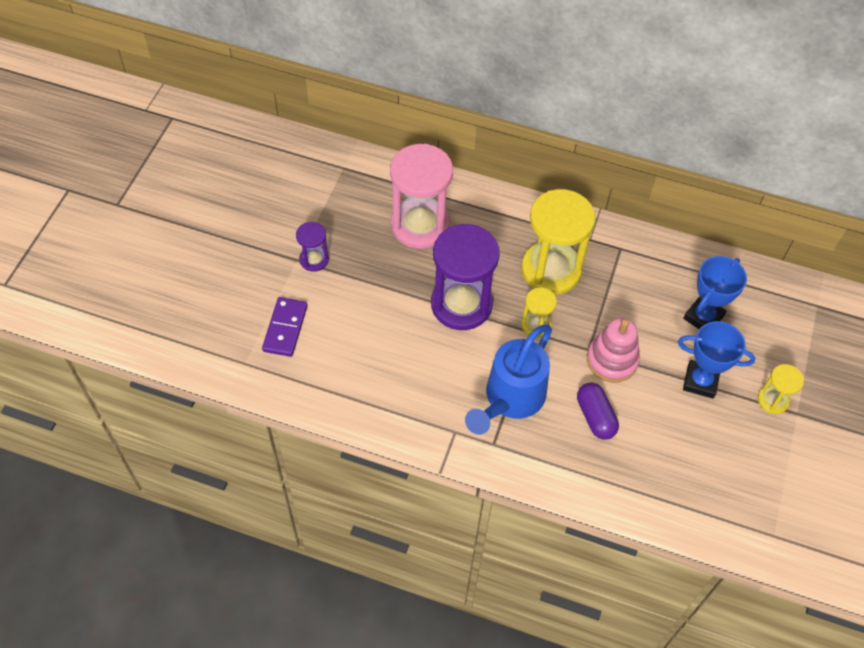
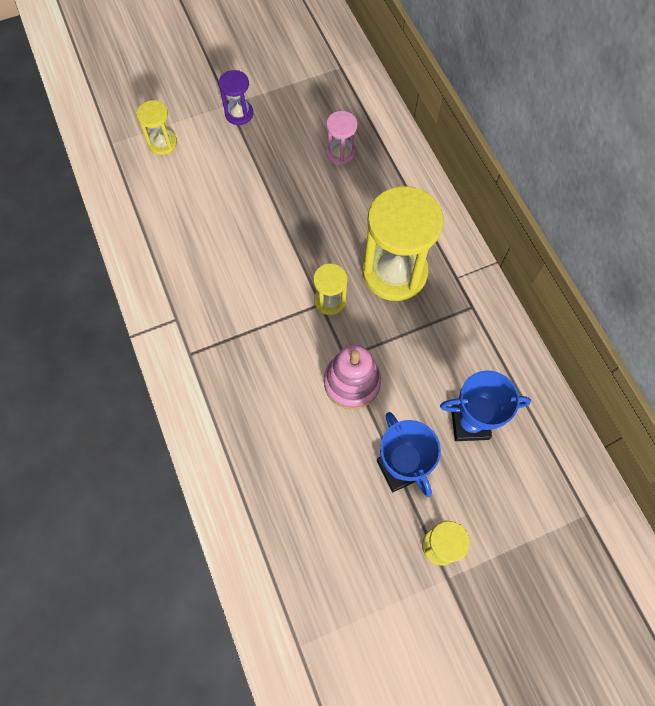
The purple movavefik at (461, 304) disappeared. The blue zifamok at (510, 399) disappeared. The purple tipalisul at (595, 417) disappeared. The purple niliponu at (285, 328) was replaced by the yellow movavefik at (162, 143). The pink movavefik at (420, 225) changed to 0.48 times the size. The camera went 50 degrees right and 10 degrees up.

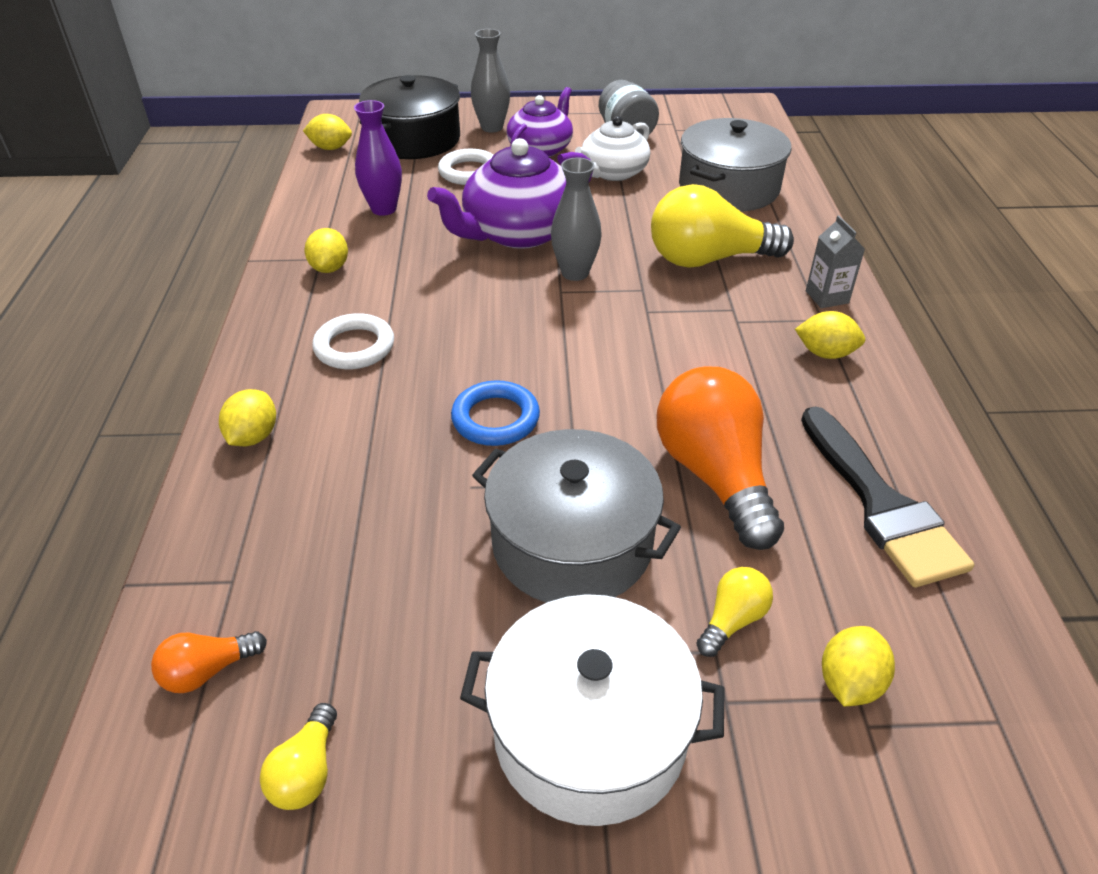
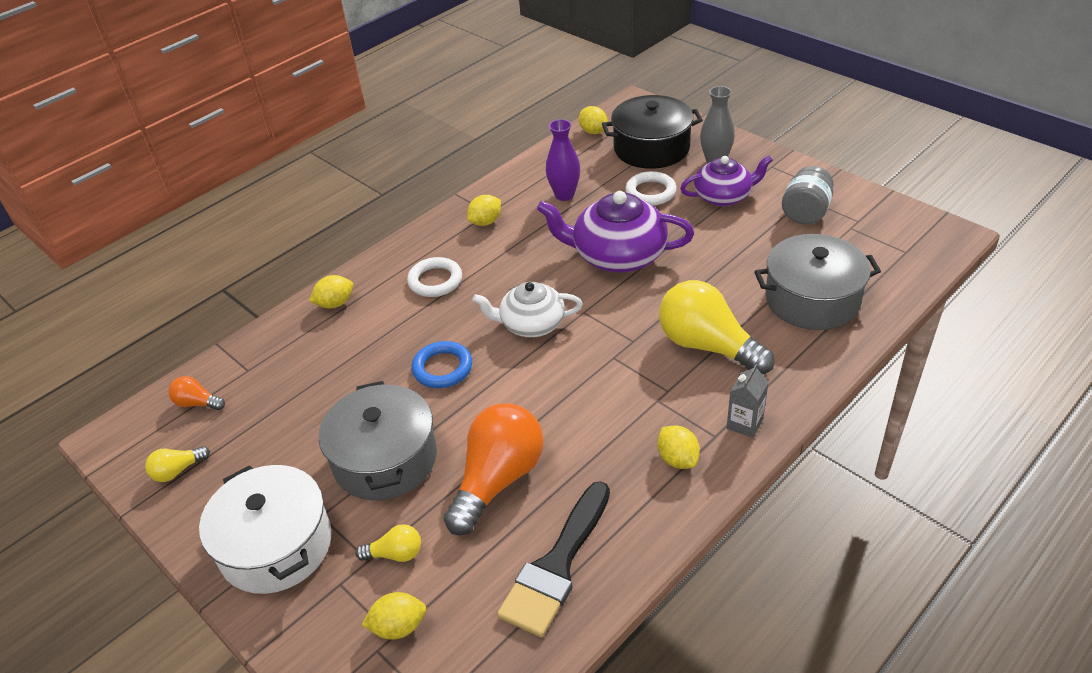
The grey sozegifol at (575, 273) disappeared. The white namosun moved from (613, 172) to (531, 324). The camera went 50 degrees right and 0 degrees up.

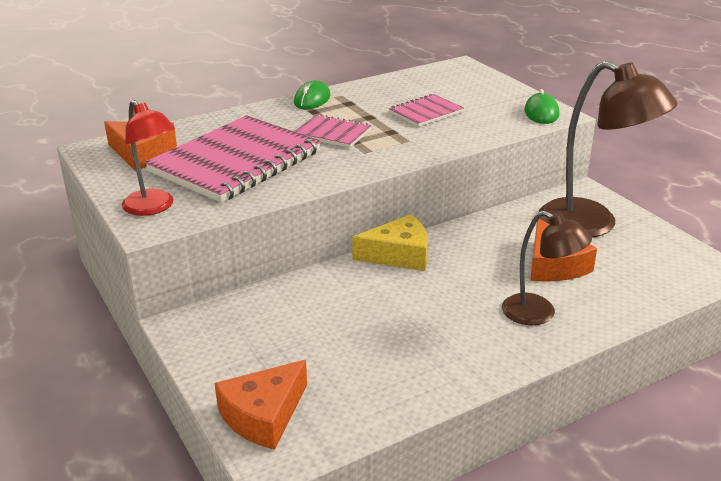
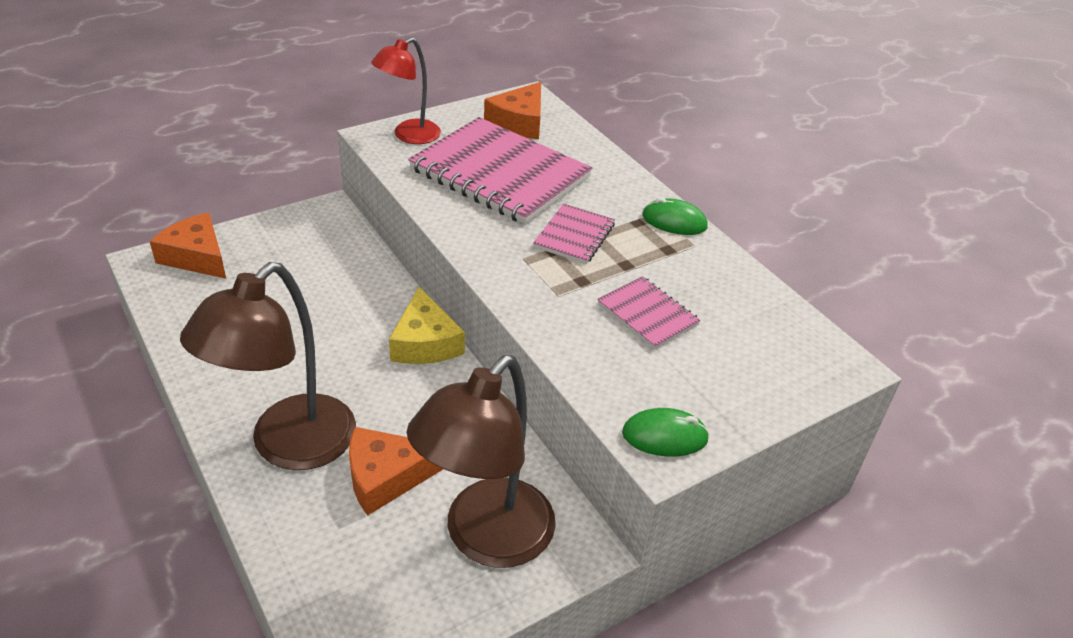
The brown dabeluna at (539, 314) changed to 1.69 times the size. The camera went 85 degrees right and 10 degrees up.

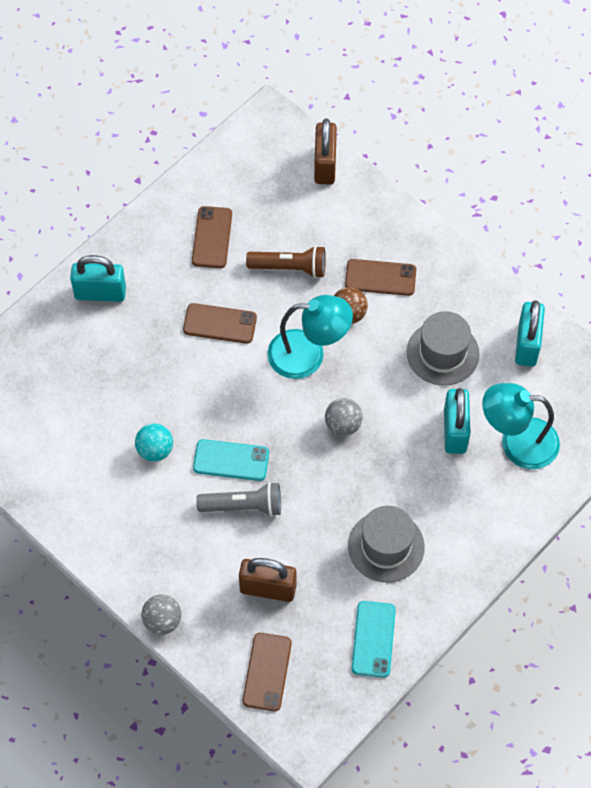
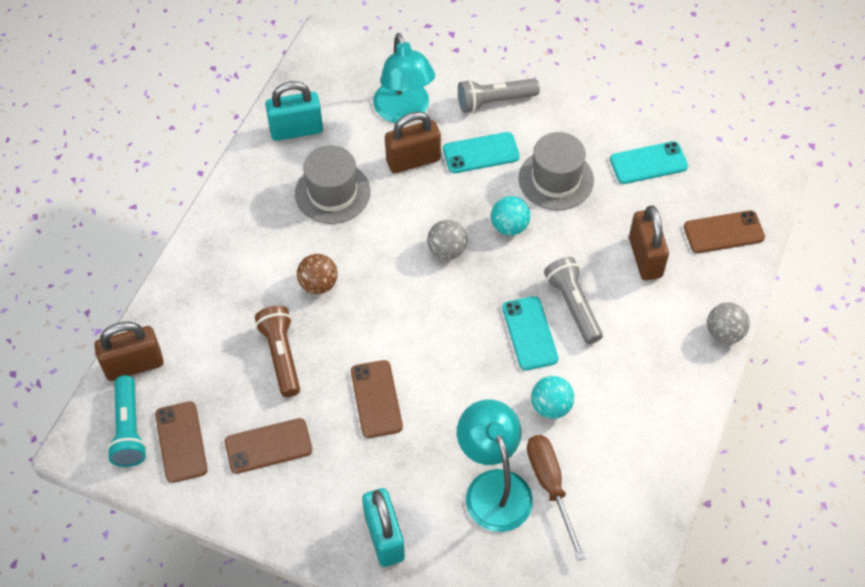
The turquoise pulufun at (129, 429) appeared. The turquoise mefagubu at (481, 153) appeared. The grey pulufun at (494, 101) appeared. The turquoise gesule at (509, 226) appeared. The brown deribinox at (550, 486) appeared. The turquoise dabeluna moved from (308, 355) to (493, 487). The brown mefagubu moved from (380, 277) to (181, 442). The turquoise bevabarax at (455, 431) became the brown bevabarax at (413, 160). The camera went 110 degrees left and 5 degrees down.

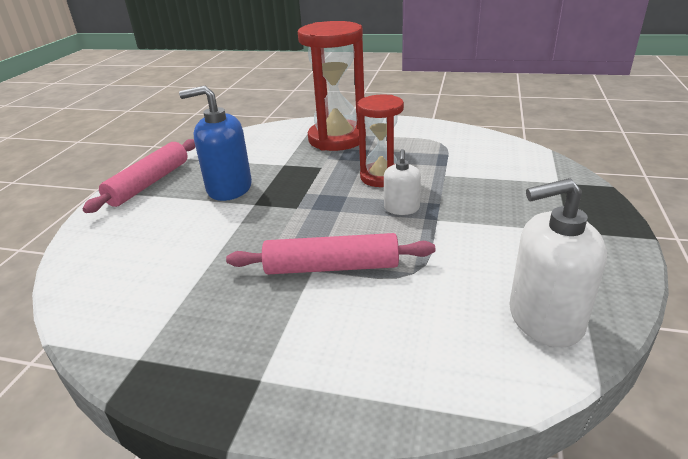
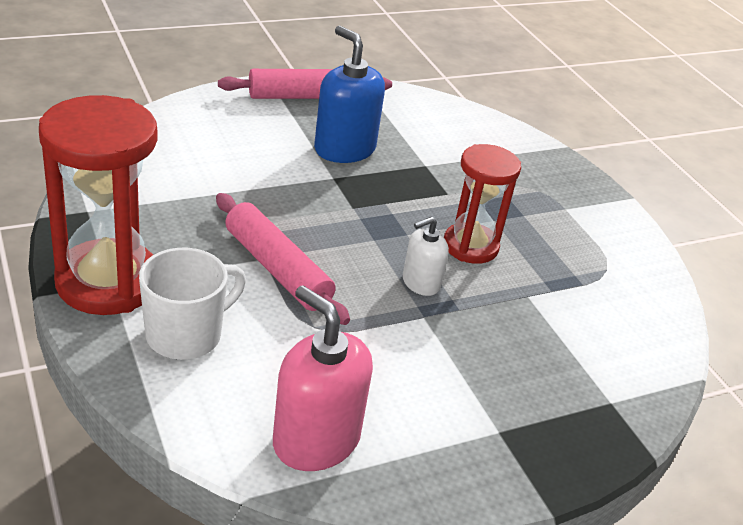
The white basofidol at (186, 335) appeared. The red movavefik moved from (337, 139) to (108, 282). The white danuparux at (545, 318) became the pink danuparux at (316, 440). The camera went 45 degrees right and 5 degrees up.

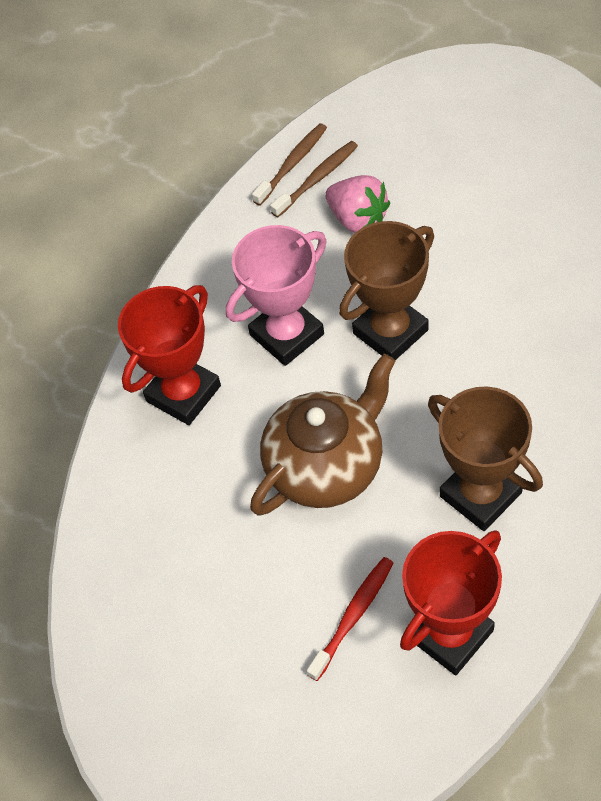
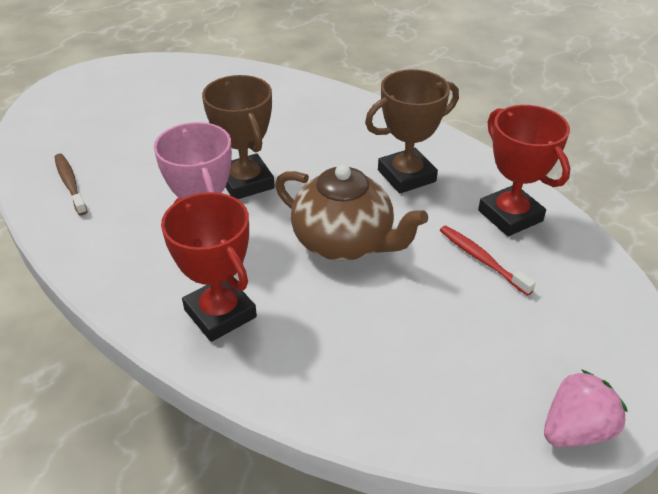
The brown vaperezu at (292, 164) disappeared. The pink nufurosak moved from (358, 219) to (575, 430). The brown namosun at (327, 466) turned 150 degrees clockwise. The camera went 80 degrees left and 15 degrees down.

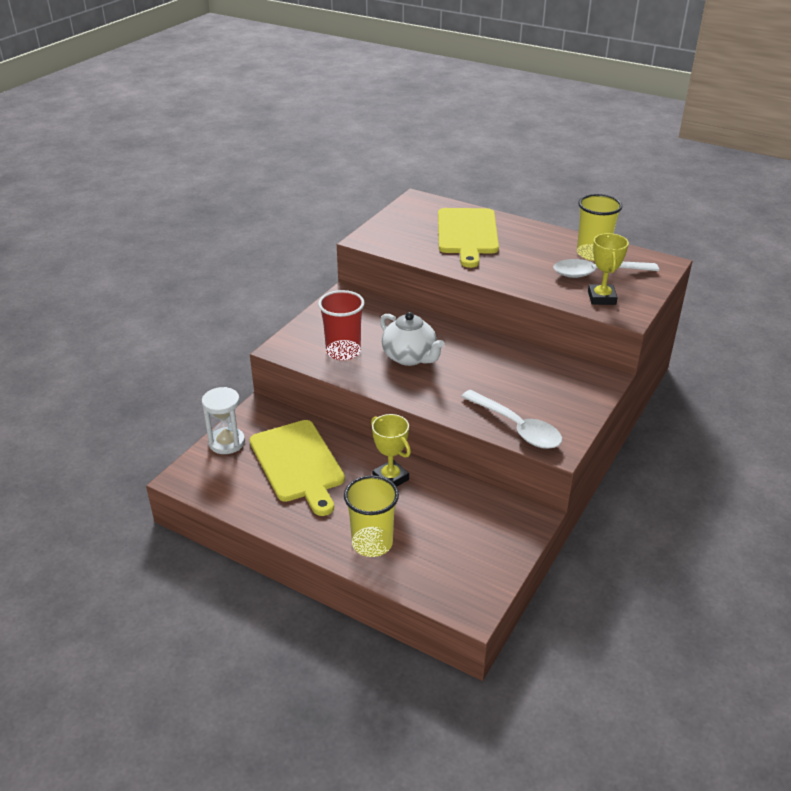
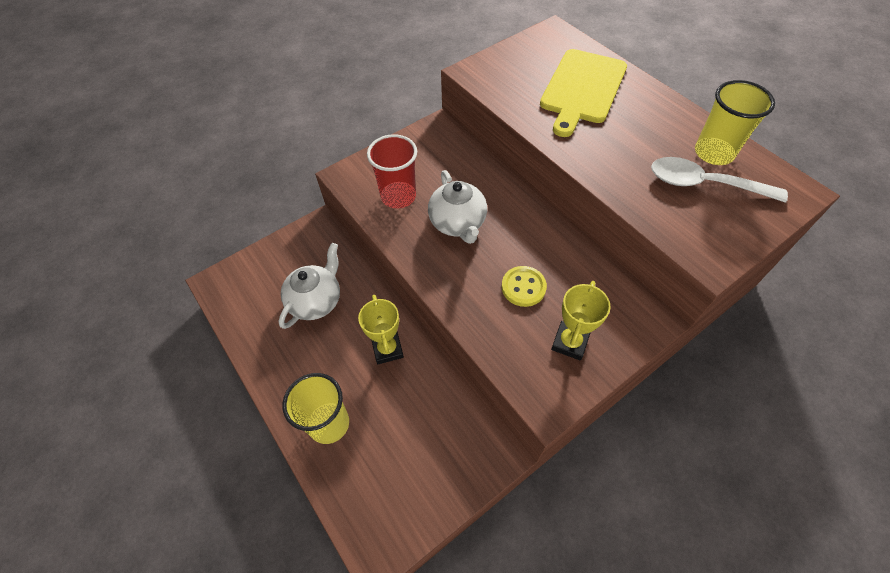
The white movavefik at (227, 442) disappeared. The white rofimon at (517, 427) disappeared. The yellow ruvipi at (523, 287) appeared. The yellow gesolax moved from (601, 298) to (570, 342). The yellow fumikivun at (298, 463) was replaced by the white namosun at (316, 301). The camera went 25 degrees right and 20 degrees up.

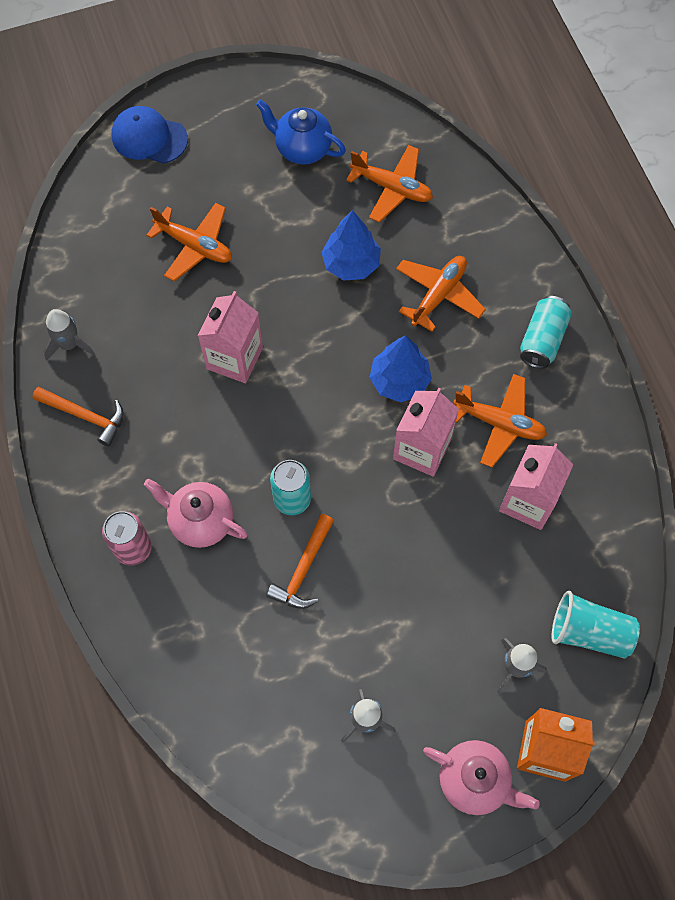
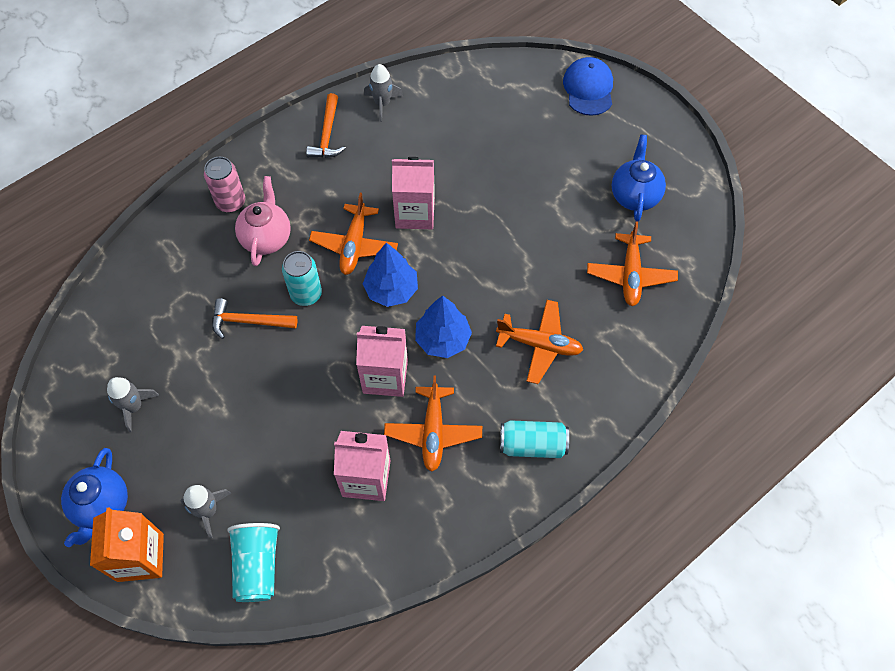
The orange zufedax moved from (194, 246) to (354, 245). The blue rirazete moved from (351, 264) to (391, 290). The pink namosun at (474, 780) became the blue namosun at (102, 506). The camera went 70 degrees right and 5 degrees down.

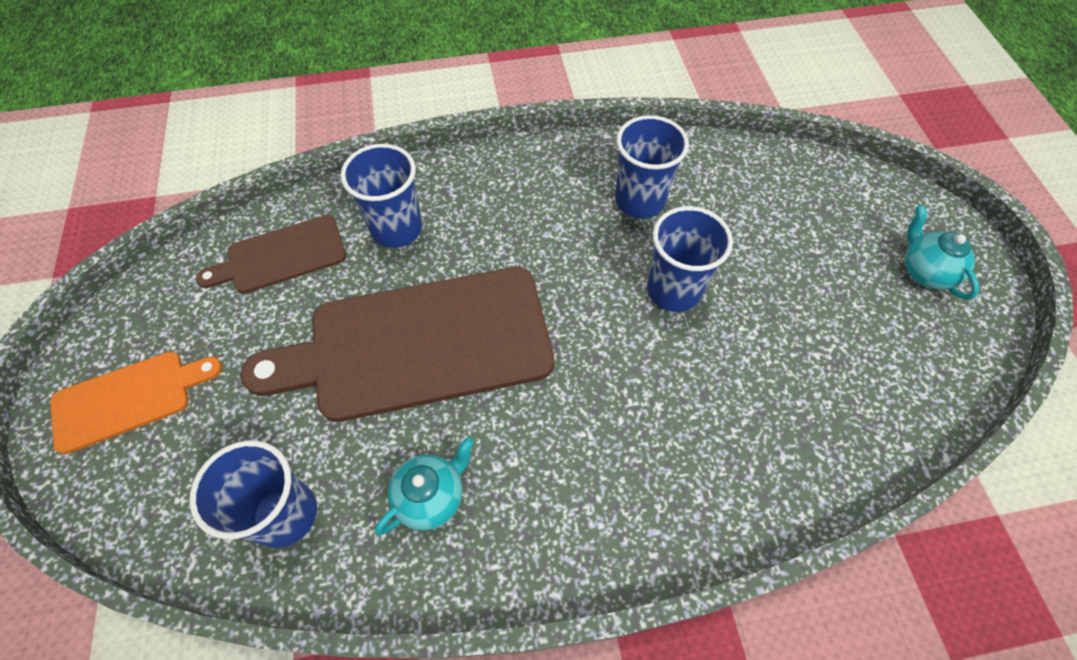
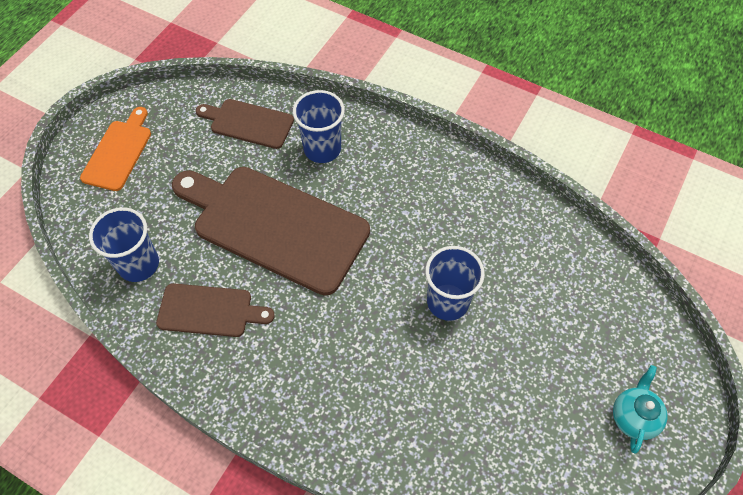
The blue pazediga at (639, 200) disappeared. The turquoise namosun at (431, 497) was replaced by the brown fumikivun at (210, 311). The orange fumikivun at (129, 398) turned 90 degrees counterclockwise. The camera went 40 degrees right and 0 degrees up.

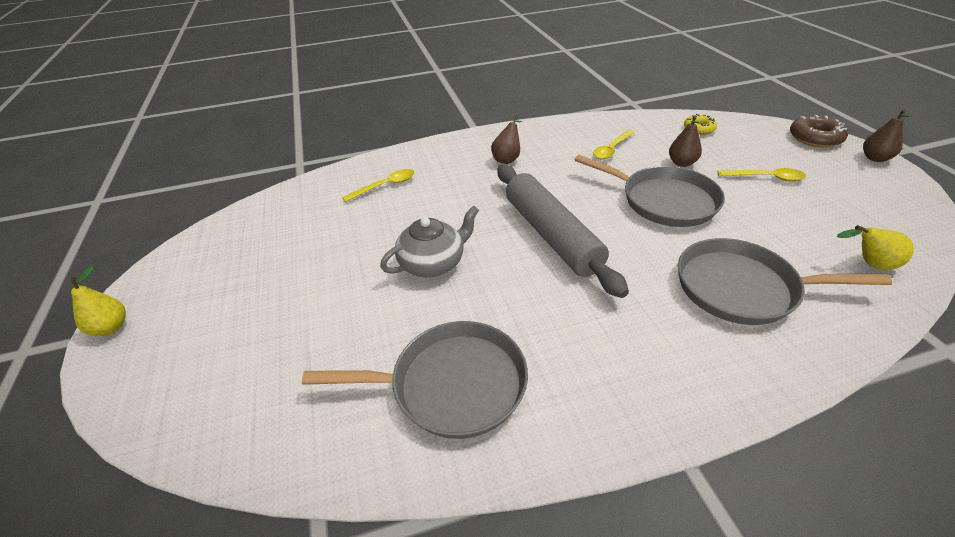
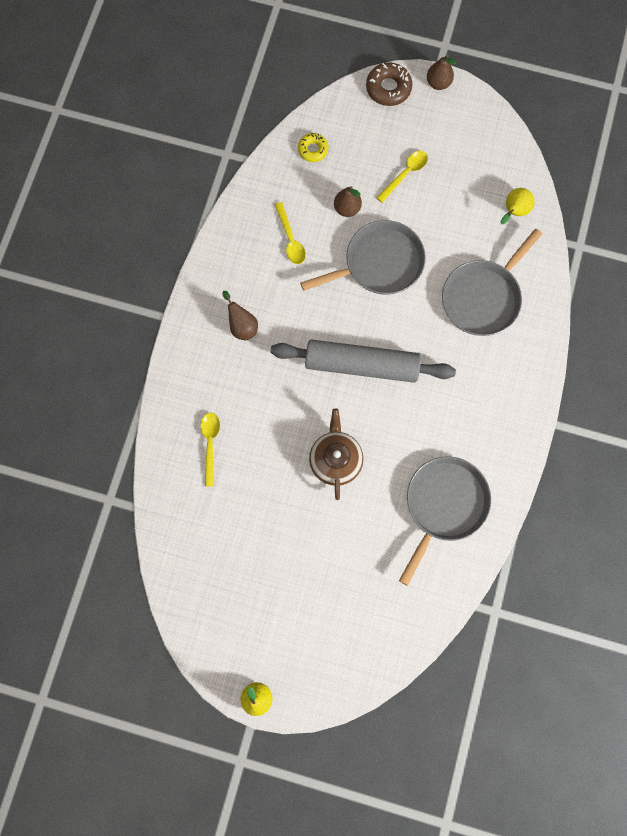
The grey namosun at (433, 263) became the brown namosun at (335, 459). The camera went 60 degrees left and 35 degrees up.

